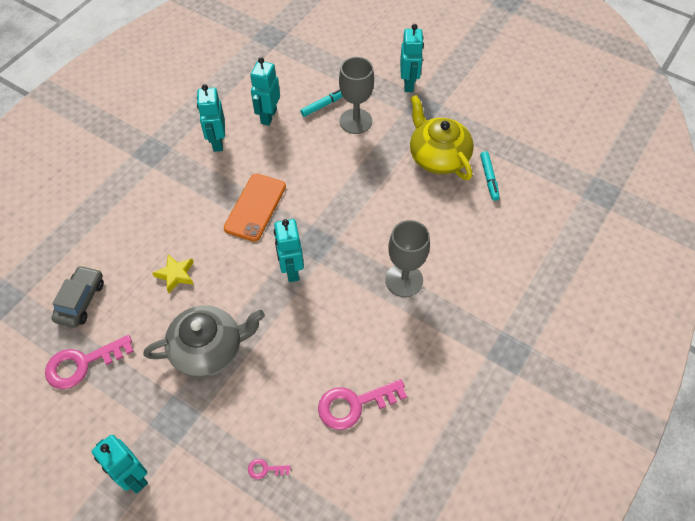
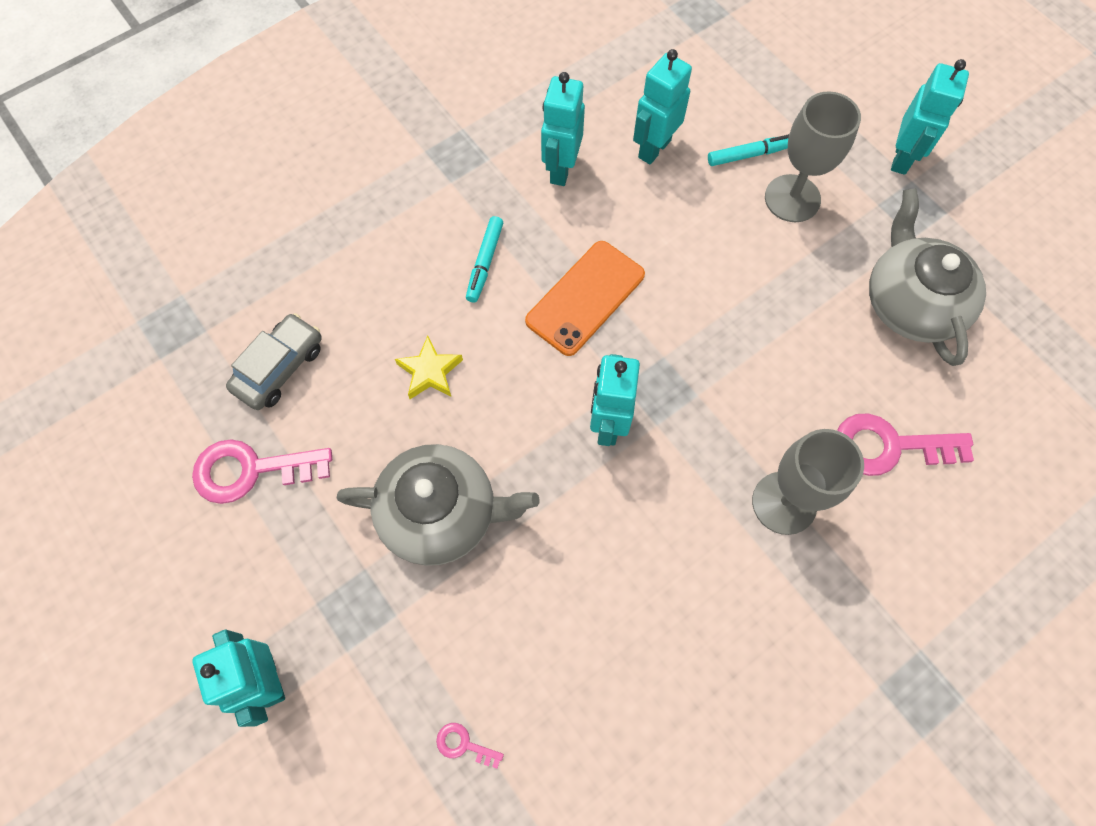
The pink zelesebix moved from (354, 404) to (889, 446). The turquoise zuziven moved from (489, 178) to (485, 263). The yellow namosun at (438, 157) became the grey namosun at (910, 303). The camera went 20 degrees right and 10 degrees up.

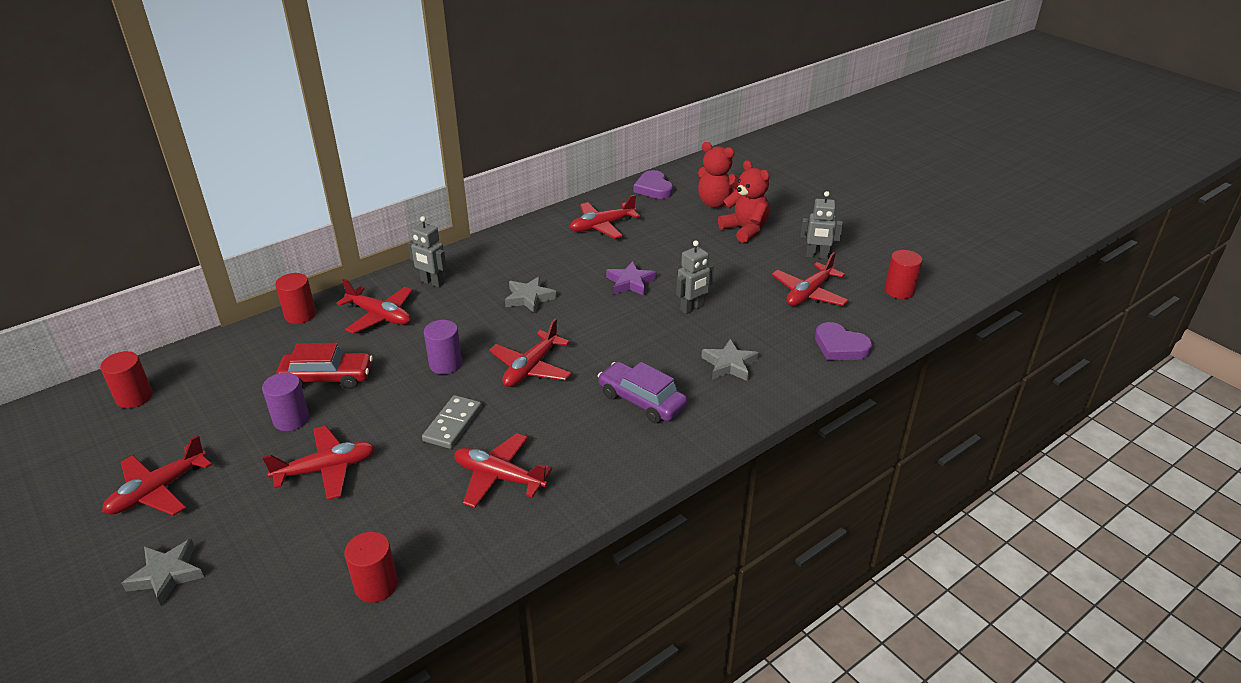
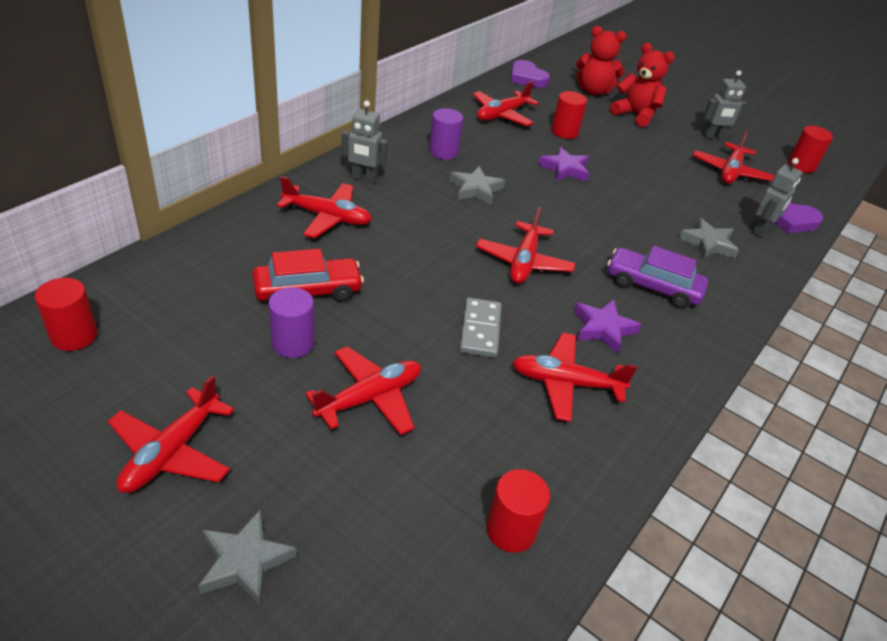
The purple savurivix at (603, 329) appeared. The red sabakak moved from (300, 315) to (564, 132). The purple sabakak moved from (445, 364) to (443, 152). The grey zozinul moved from (692, 308) to (761, 230). The camera went 20 degrees left and 5 degrees up.

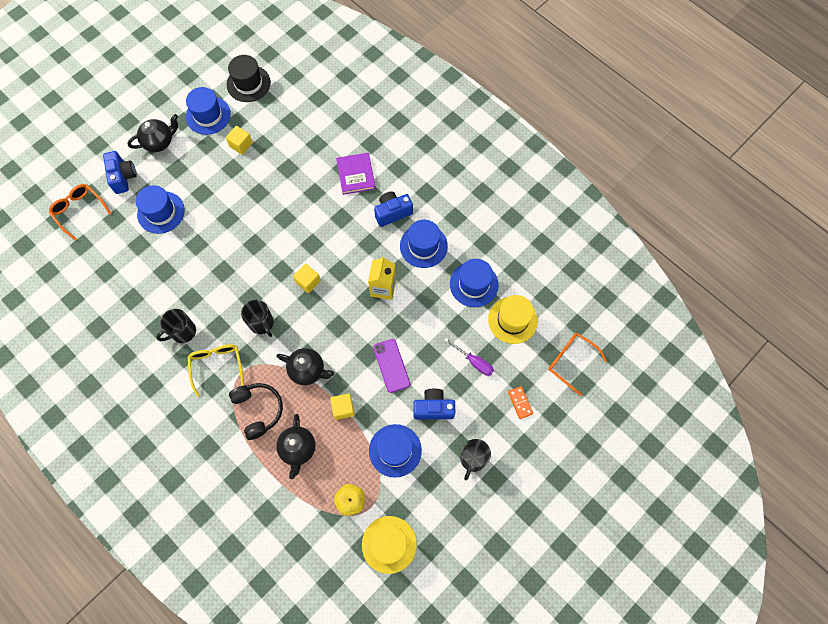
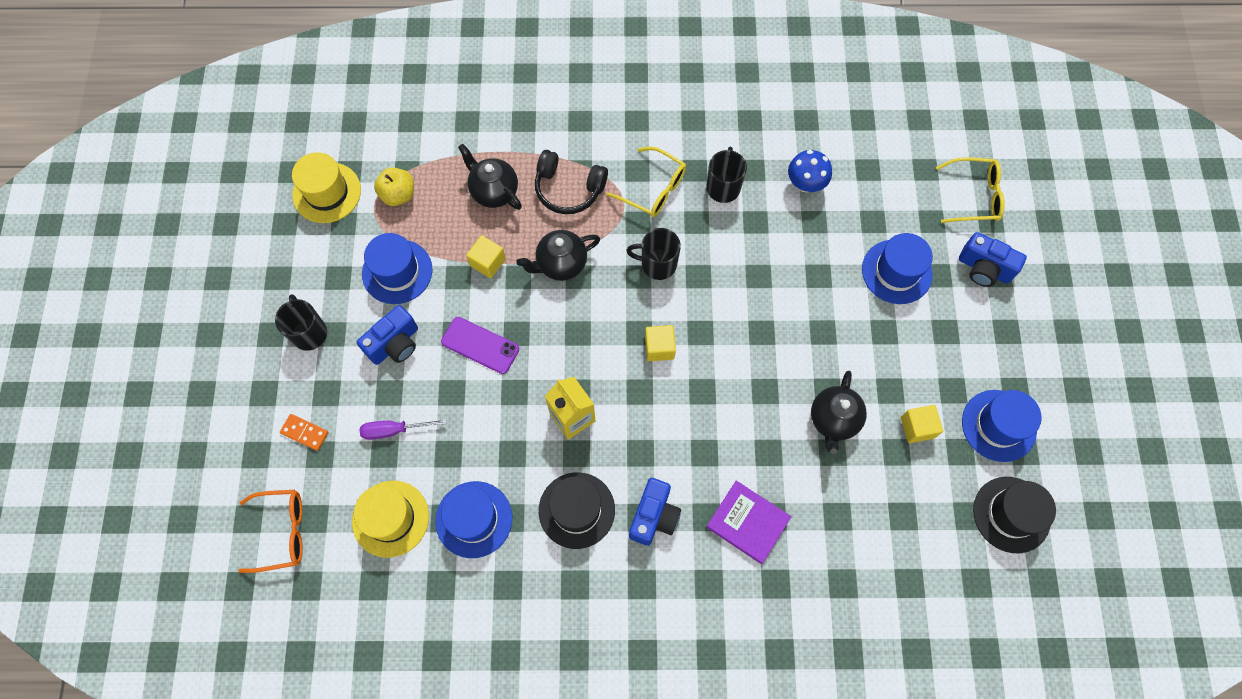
The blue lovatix at (805, 184) appeared. The black namosun moved from (159, 142) to (833, 420). The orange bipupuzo at (79, 211) became the yellow bipupuzo at (974, 196). The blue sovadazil at (423, 246) became the black sovadazil at (576, 510). The camera went 135 degrees right and 0 degrees up.

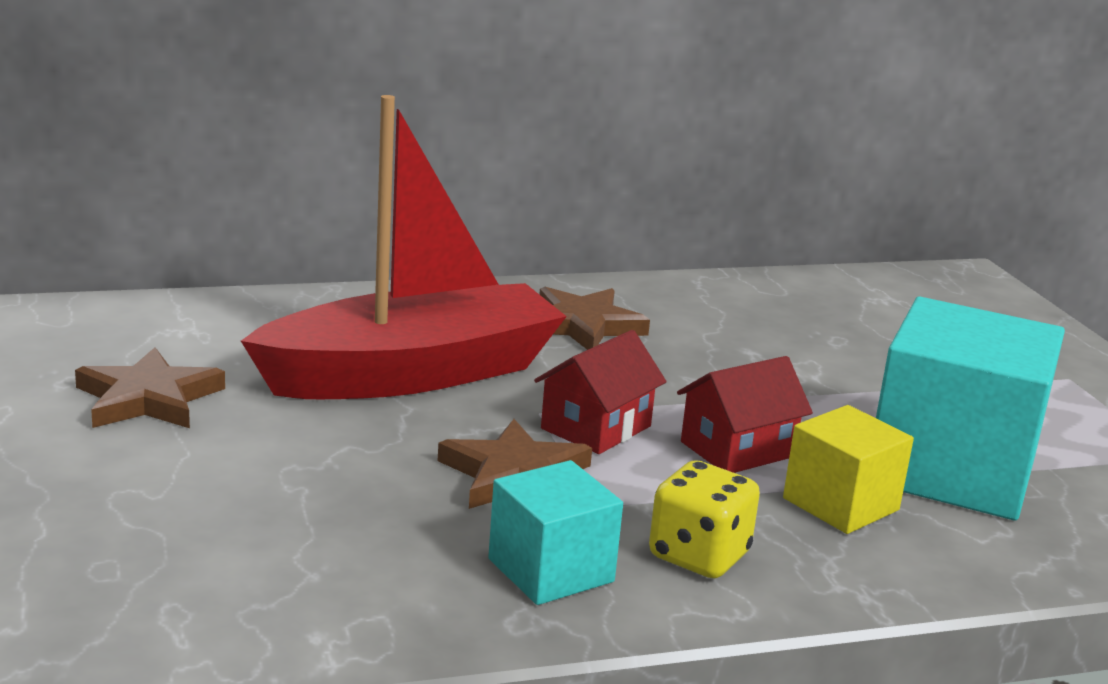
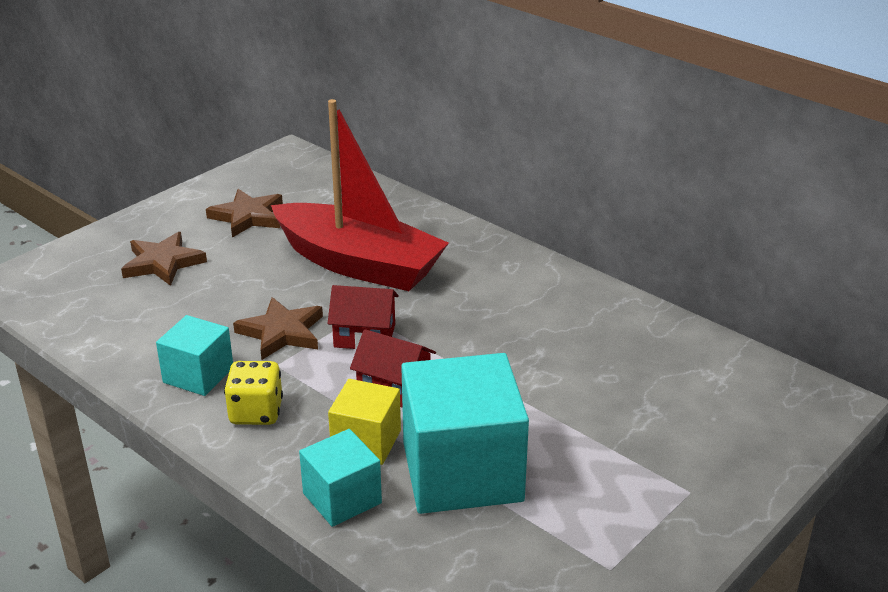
The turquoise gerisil at (342, 498) appeared. The brown savurivix moved from (582, 325) to (163, 263). The camera went 60 degrees right and 10 degrees up.

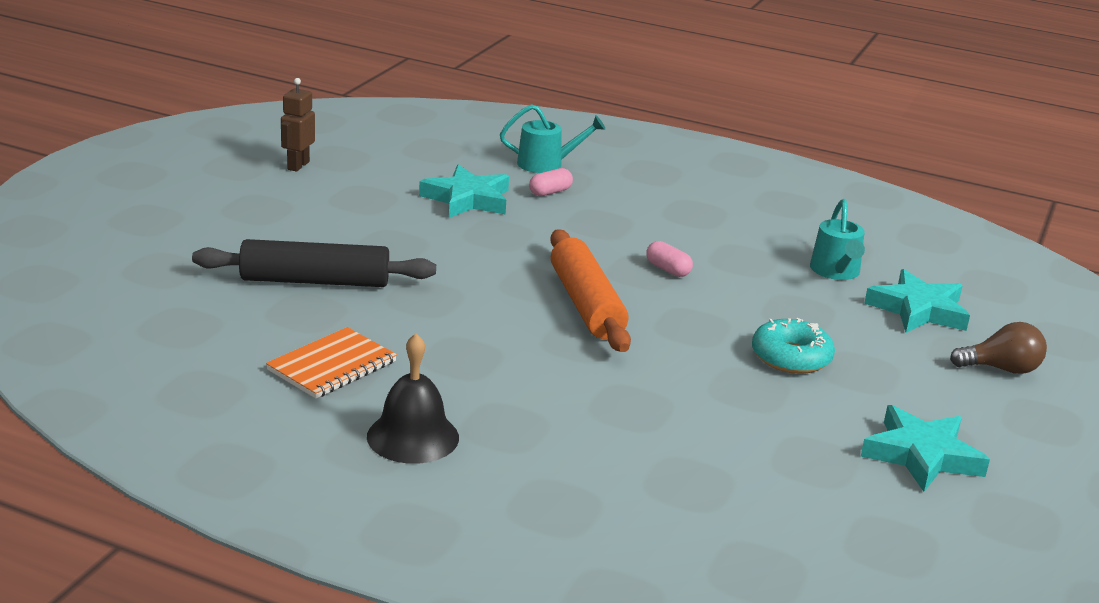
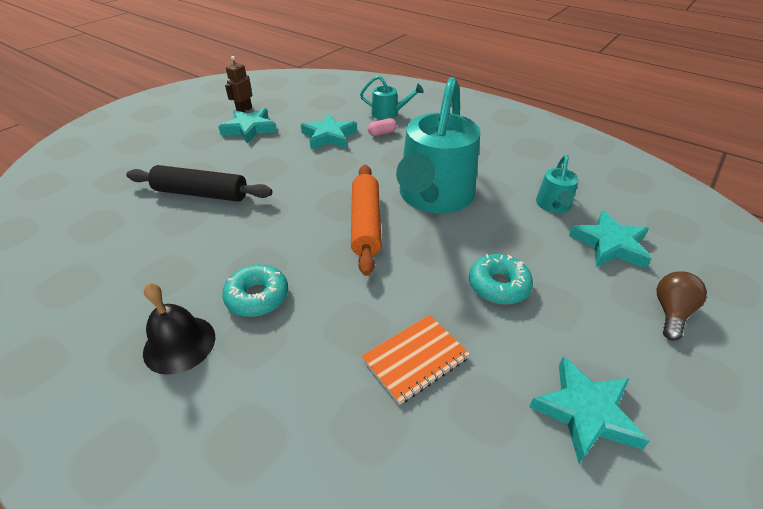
The turquoise savurivix at (249, 129) appeared. The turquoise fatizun at (257, 296) appeared. The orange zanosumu moved from (332, 366) to (415, 359). The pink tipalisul at (668, 269) was replaced by the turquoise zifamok at (434, 197). The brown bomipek at (1001, 369) turned 75 degrees counterclockwise. The camera went 15 degrees right and 15 degrees up.

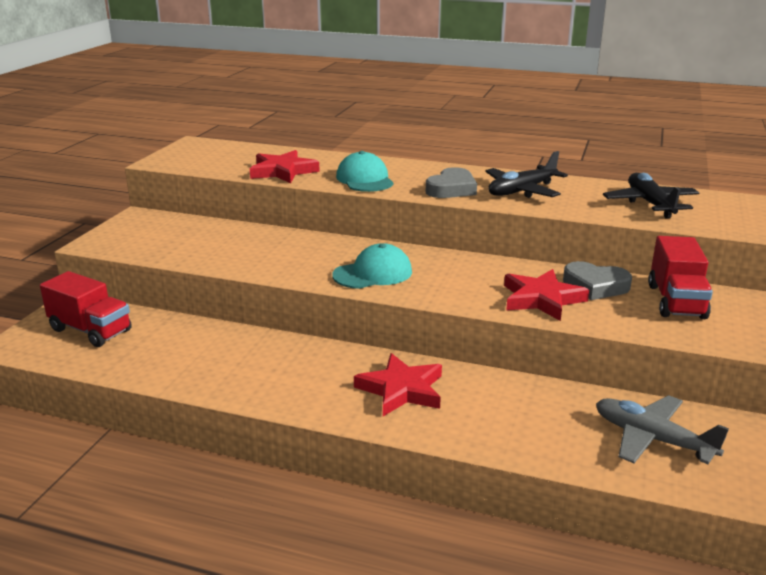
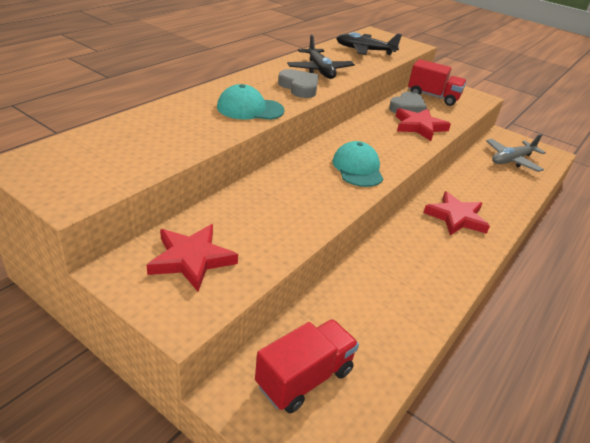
The red savurivix moved from (283, 171) to (191, 259). The camera went 75 degrees left and 10 degrees up.

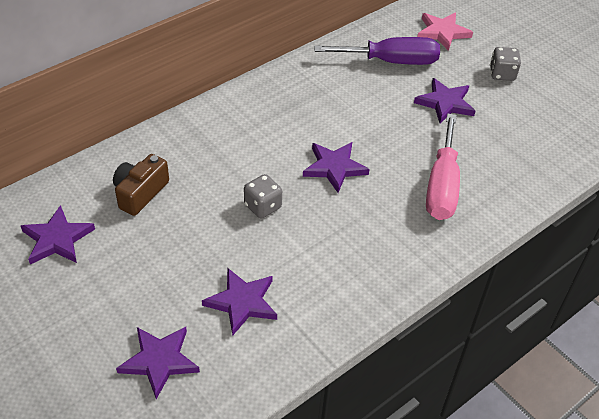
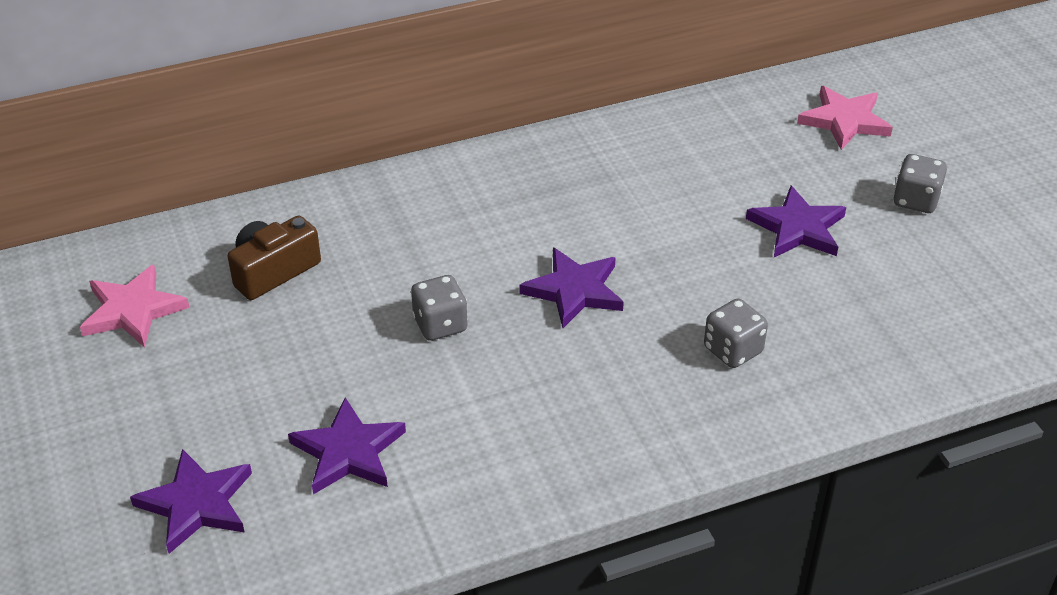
The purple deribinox at (391, 61) disappeared. The pink deribinox at (442, 186) was replaced by the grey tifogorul at (733, 350). The purple savurivix at (57, 239) became the pink savurivix at (133, 310). The camera went 20 degrees right and 5 degrees down.

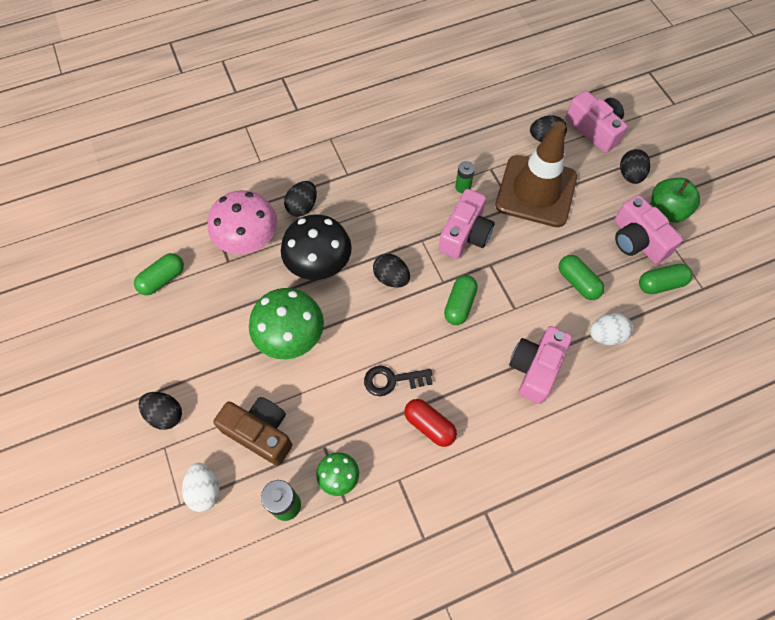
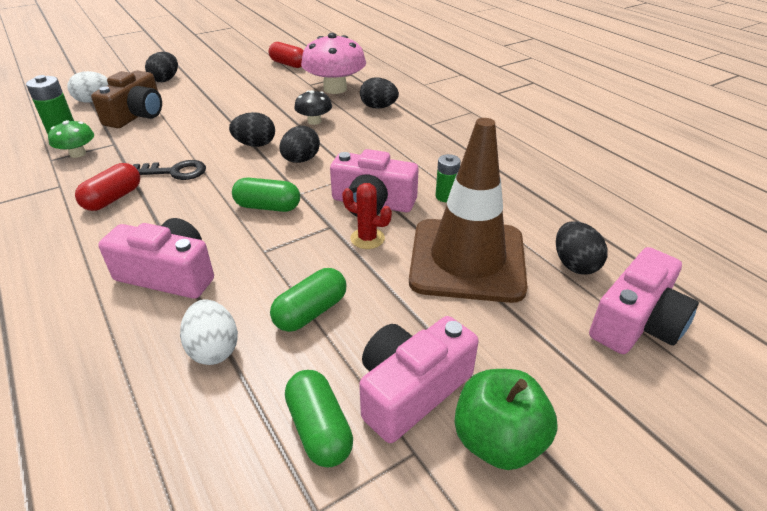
The green lovatix at (290, 336) disappeared. The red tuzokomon at (367, 238) appeared. The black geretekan moved from (630, 175) to (255, 144). The green tipalisul at (162, 279) became the red tipalisul at (288, 64). The black zelesebix at (392, 380) turned 105 degrees clockwise. The black lovatix at (318, 263) changed to 0.53 times the size. The camera went 80 degrees right and 25 degrees down.

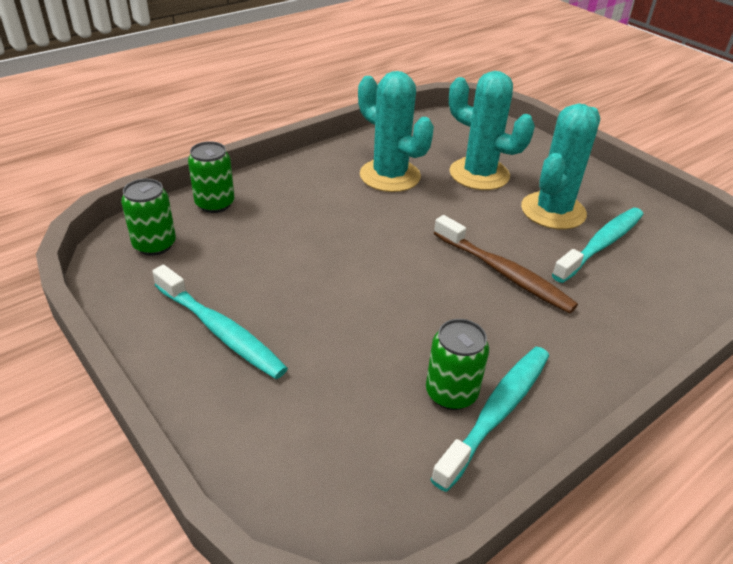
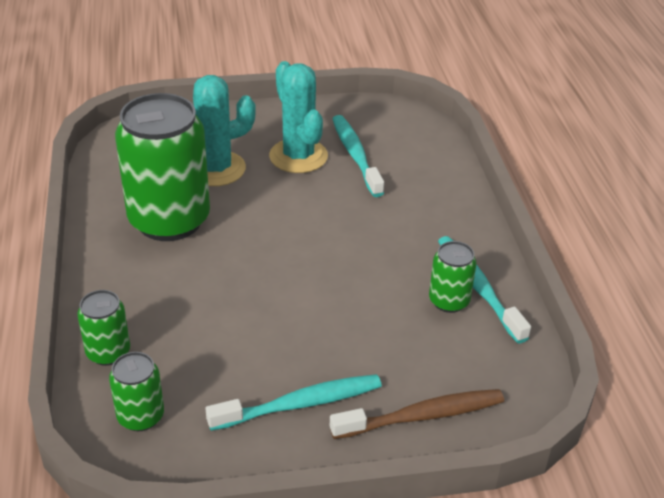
The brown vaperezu moved from (504, 273) to (422, 416). The turquoise tuzokomon at (390, 176) was replaced by the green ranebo at (169, 220). The camera went 60 degrees left and 0 degrees up.

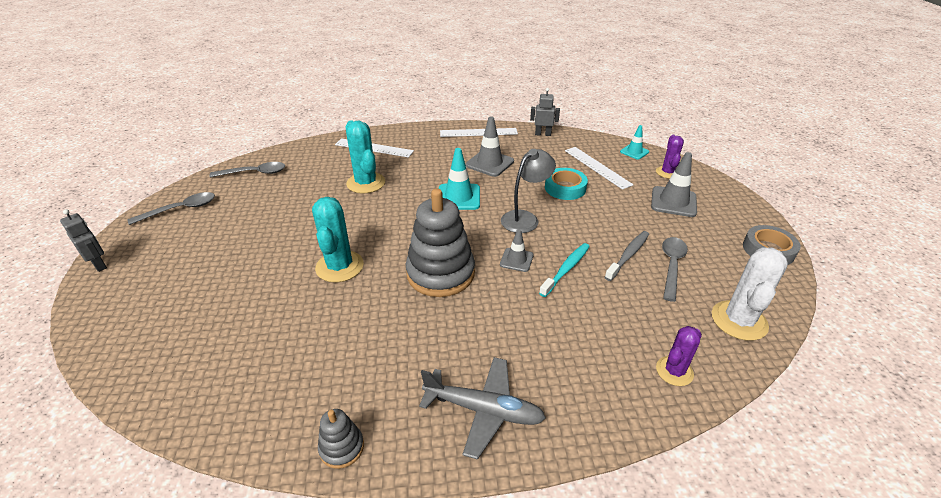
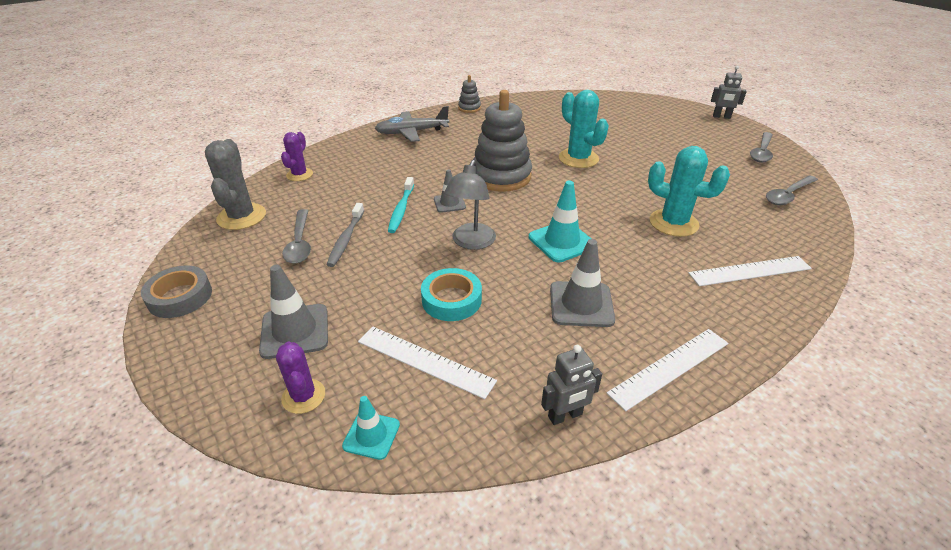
The white tuzokomon at (739, 320) became the grey tuzokomon at (241, 217). The camera went 150 degrees right and 0 degrees up.

